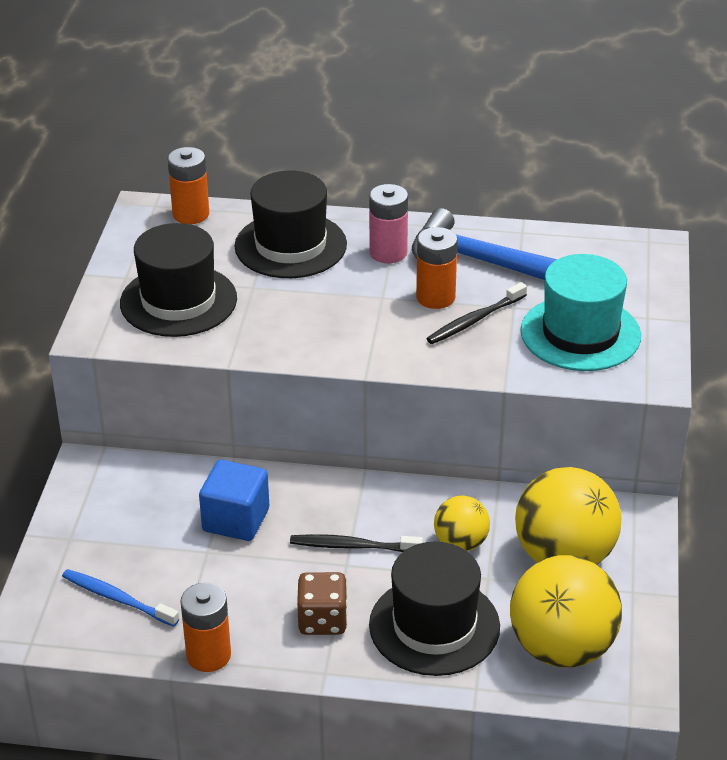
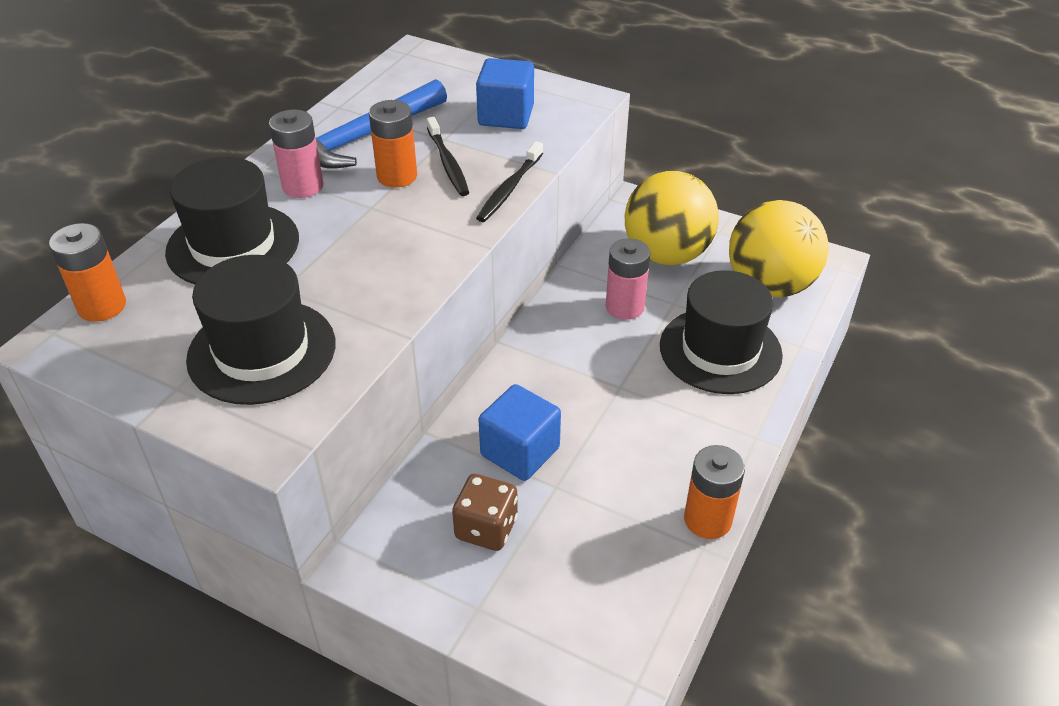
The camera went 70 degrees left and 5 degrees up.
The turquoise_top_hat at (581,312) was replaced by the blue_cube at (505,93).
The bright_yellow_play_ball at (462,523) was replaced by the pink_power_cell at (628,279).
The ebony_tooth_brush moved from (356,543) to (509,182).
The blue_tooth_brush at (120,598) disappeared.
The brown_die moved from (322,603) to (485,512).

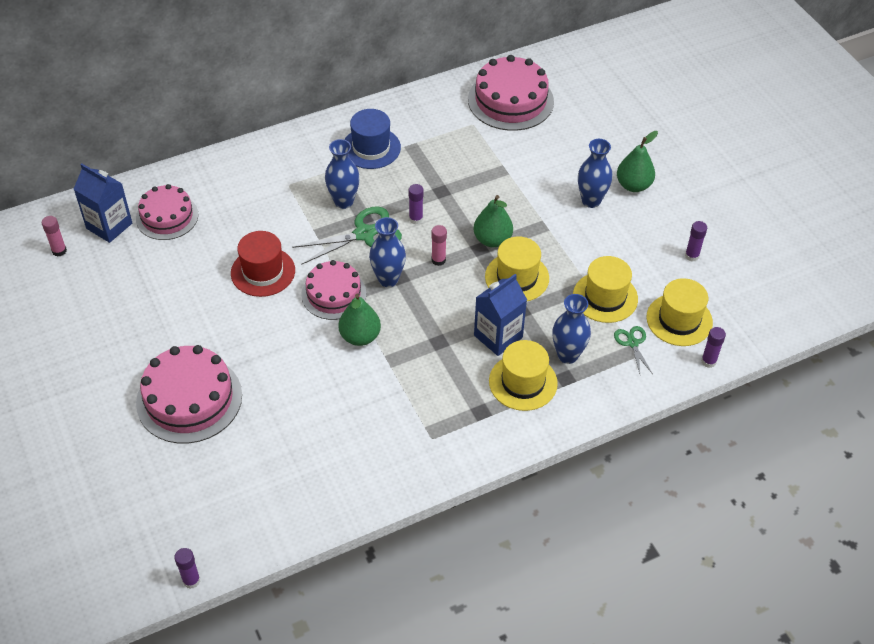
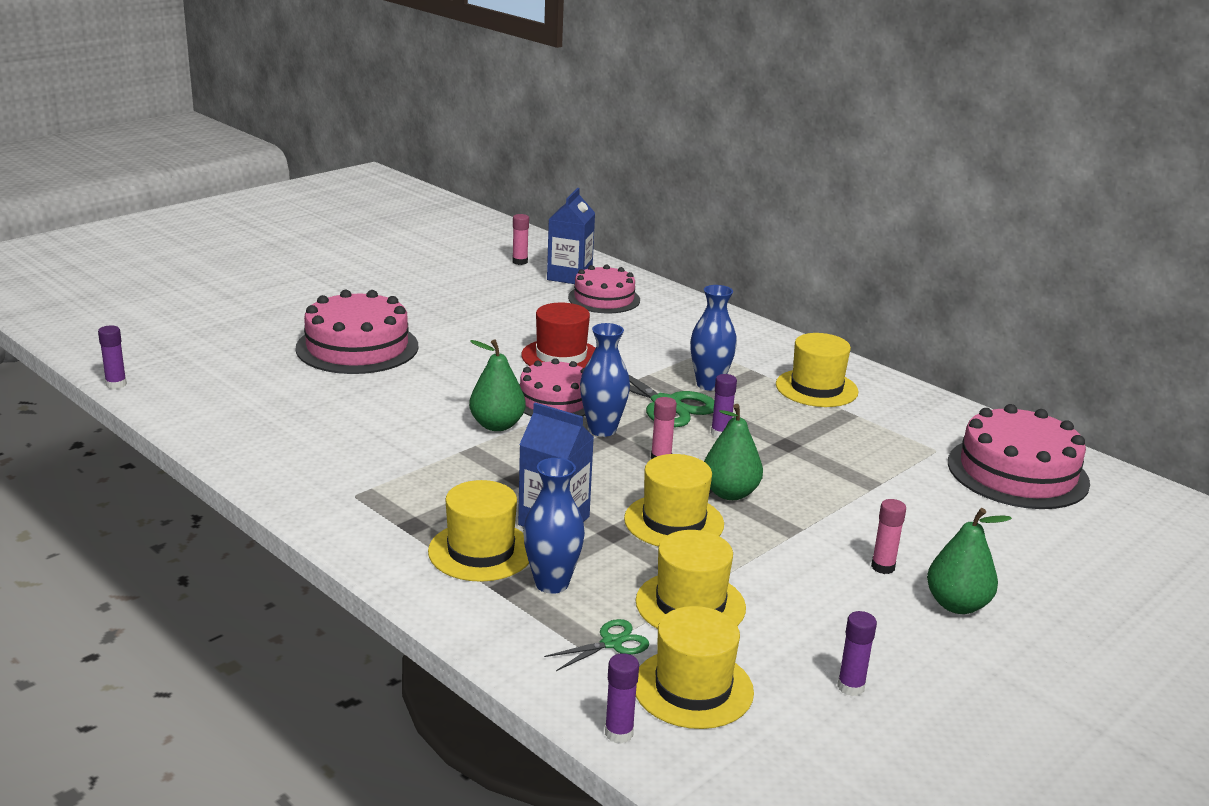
The camera went 70 degrees right and 25 degrees down.
The blue_top_hat at (372,139) became the bright_yellow_top_hat at (817,370).
The blue_tall_vase at (595,173) was replaced by the pink_glue at (888,536).

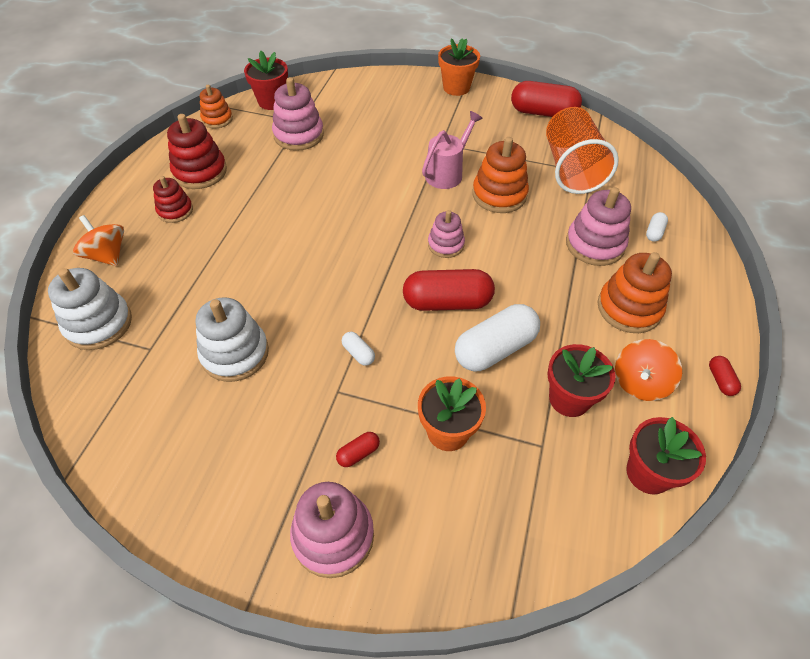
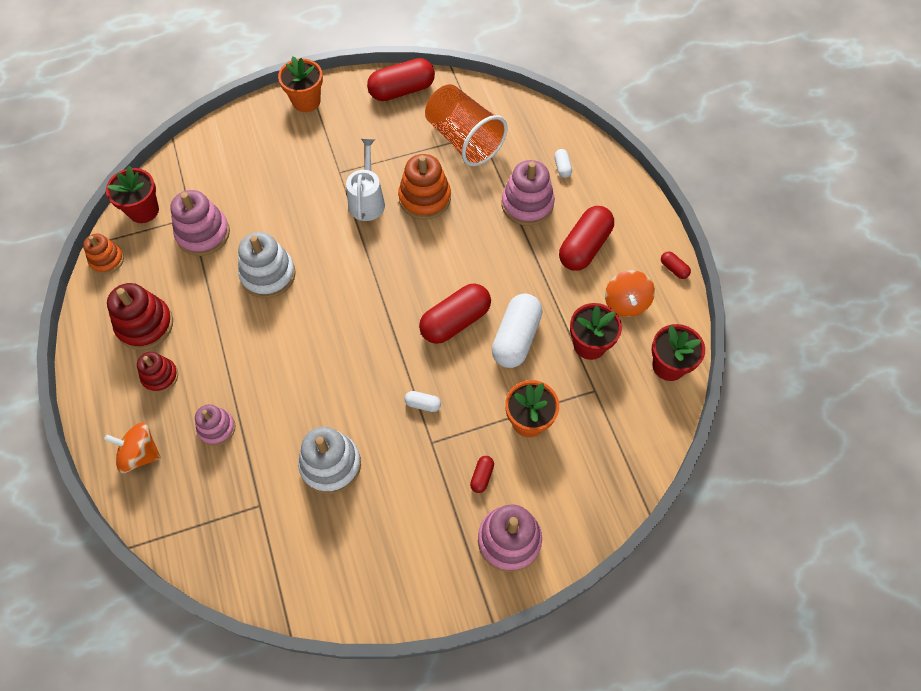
The camera went 35 degrees left and 10 degrees up.
The pink_watering_pot at (452,150) became the snow-white_watering_pot at (365,180).
The pink_ring_stacker moved from (446,234) to (215,425).
The orange_ring_stacker at (634,292) was replaced by the scarlet_pill at (586,238).
The snow-white_ring_stacker moved from (90,309) to (267,265).

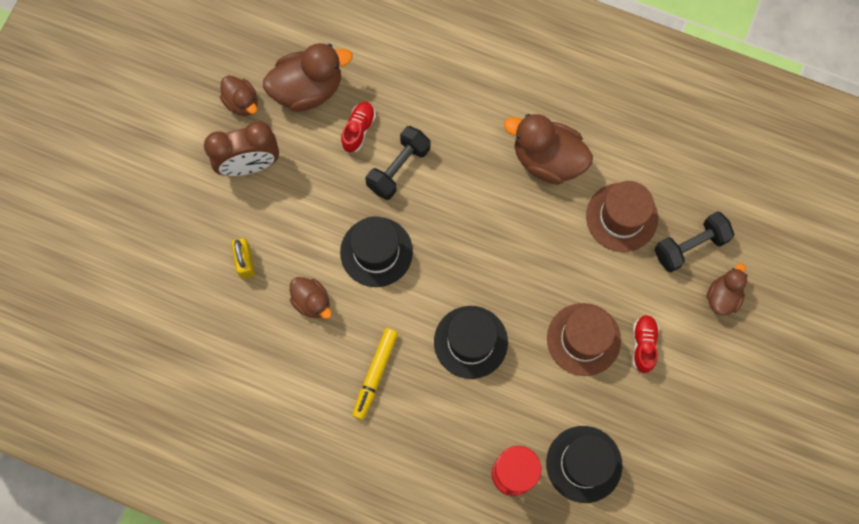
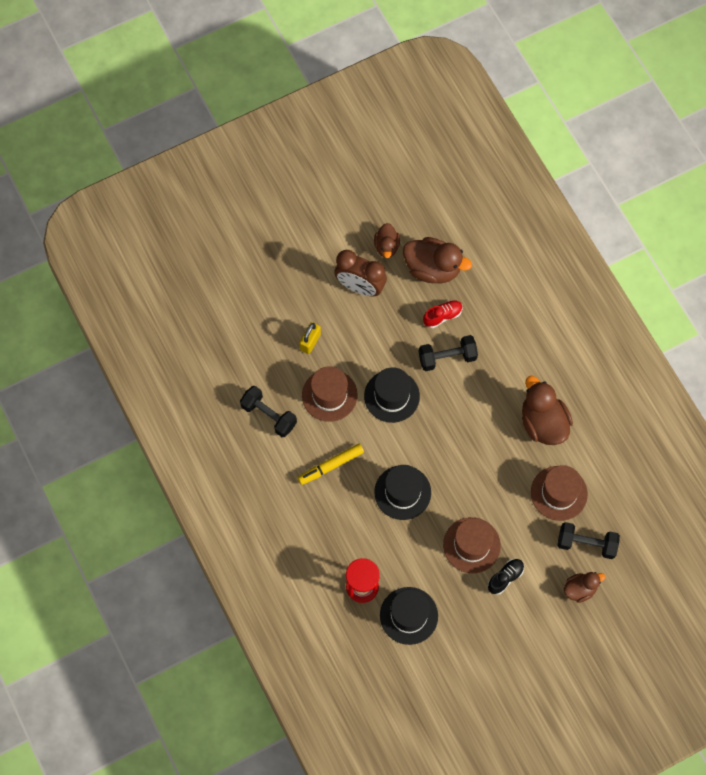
The camera went 40 degrees right and 5 degrees down.
The brown_rubber_duck at (310,298) was replaced by the brown_top_hat at (330,394).
The scarlet_sneaker at (646,344) became the ebony_sneaker at (506,577).
The ebony_hand_weight at (268,411) appeared.

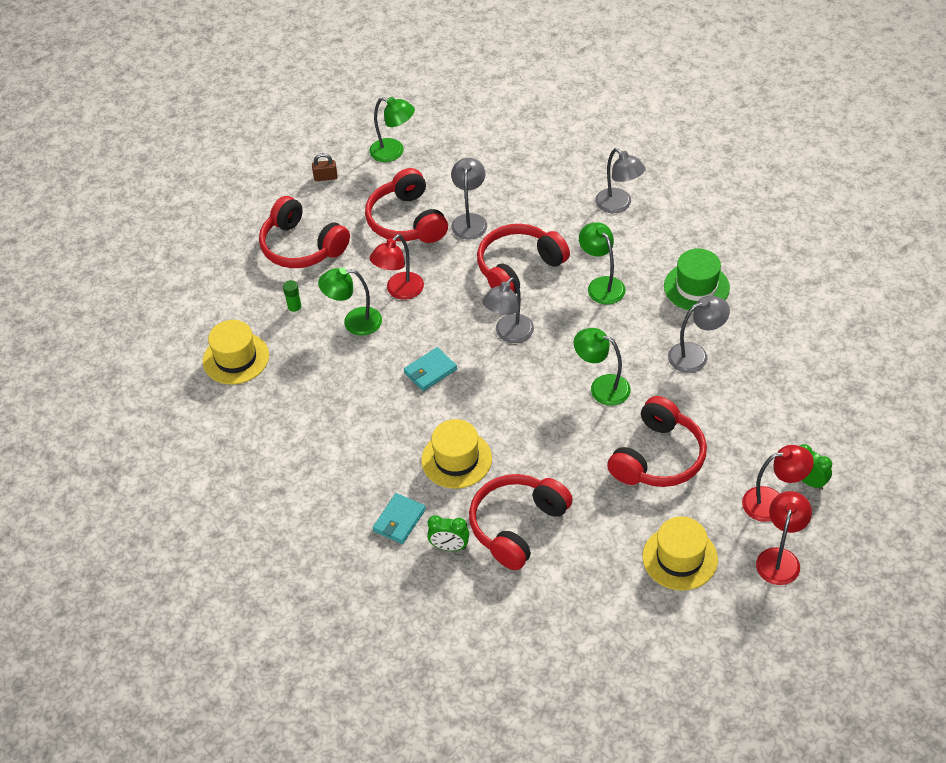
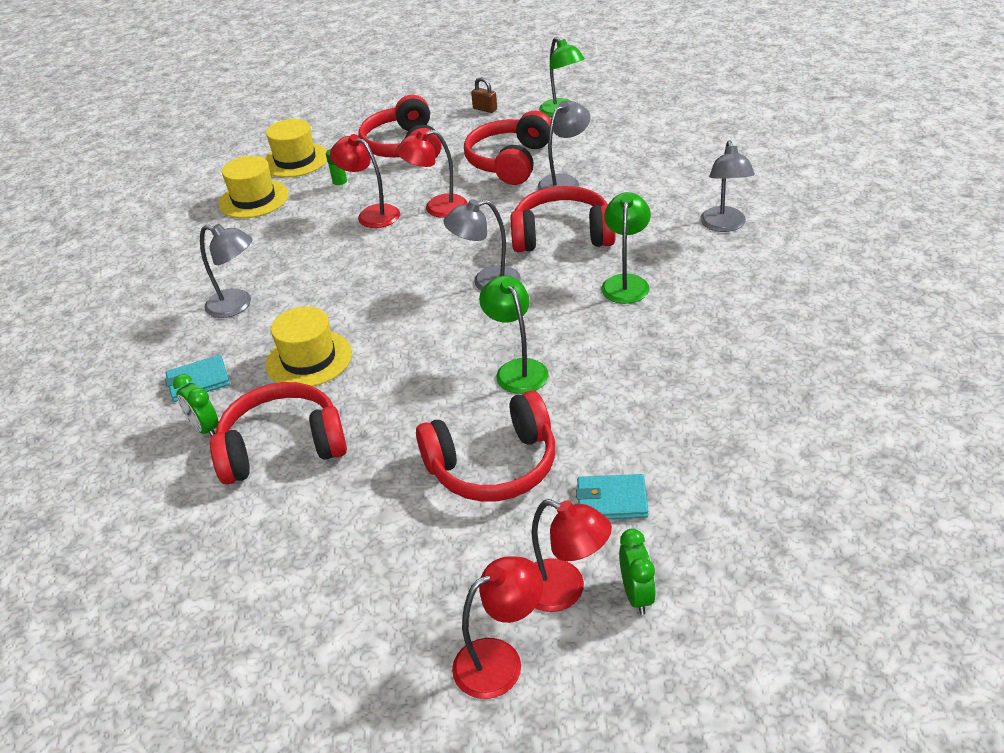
The camera went 40 degrees right and 10 degrees down.
The leaf-green_top_hat at (697,280) disappeared.
The leaf-green_lamp at (350,302) became the scarlet_lamp at (365,181).
The ash-grey_lamp moved from (699,334) to (226,271).
The turquoise_card_wallet moved from (430,369) to (612,496).
The bright_yellow_top_hat moved from (680,553) to (296,148).

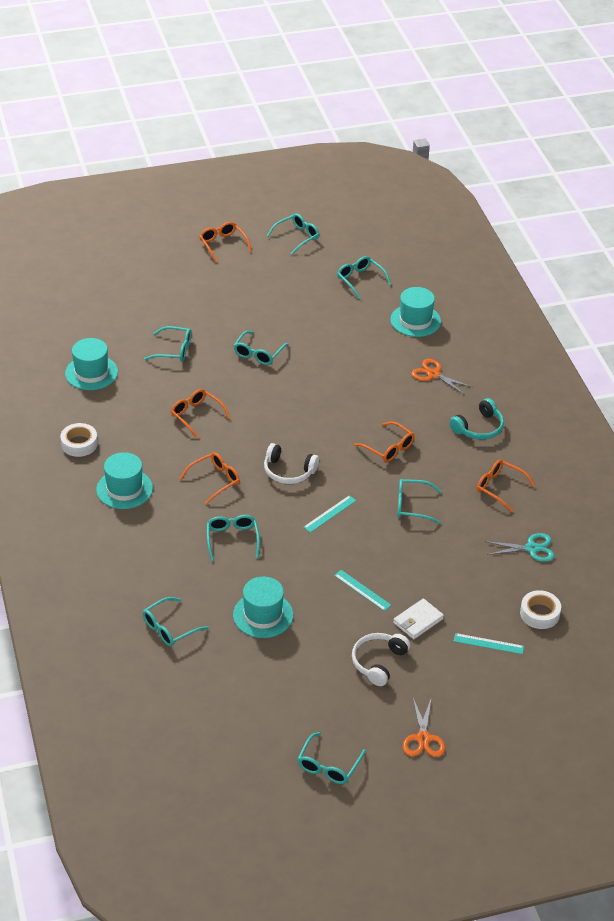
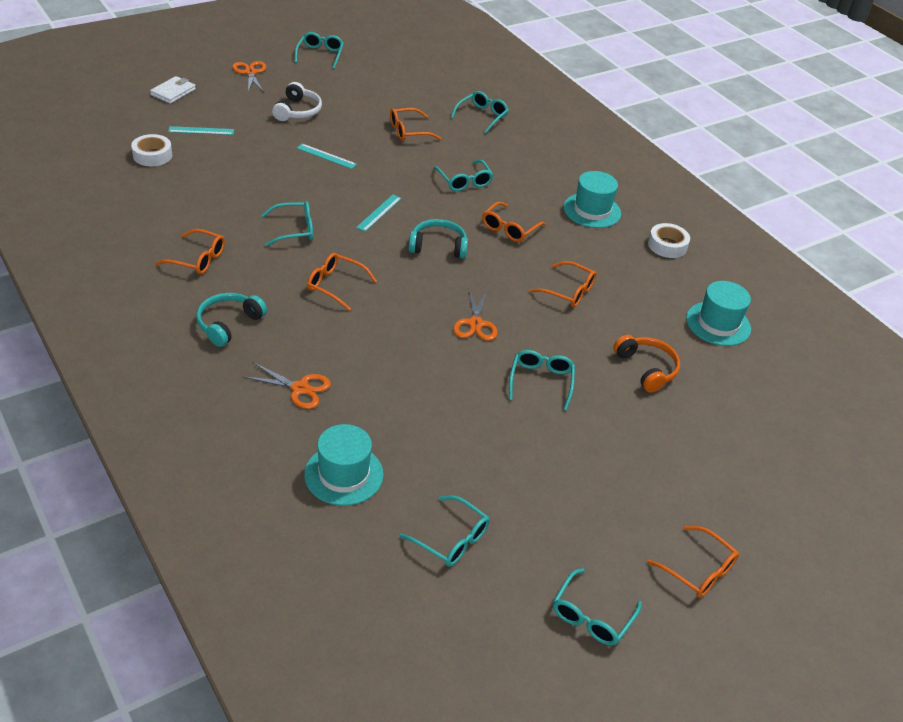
The camera went 160 degrees right and 0 degrees up.
The turquoise_eyeglasses at (167,344) was replaced by the orange_over-ear_headphones at (646,364).
The snow-white_over-ear_headphones at (291,463) became the turquoise_over-ear_headphones at (438,239).
The turquoise_shears at (519,547) disappeared.
The turquoise_top_hat at (263,607) was replaced by the orange_eyeglasses at (415,124).
The snow-white_card_wallet moved from (418,618) to (173,90).
The orange_shears at (475,315) appeared.

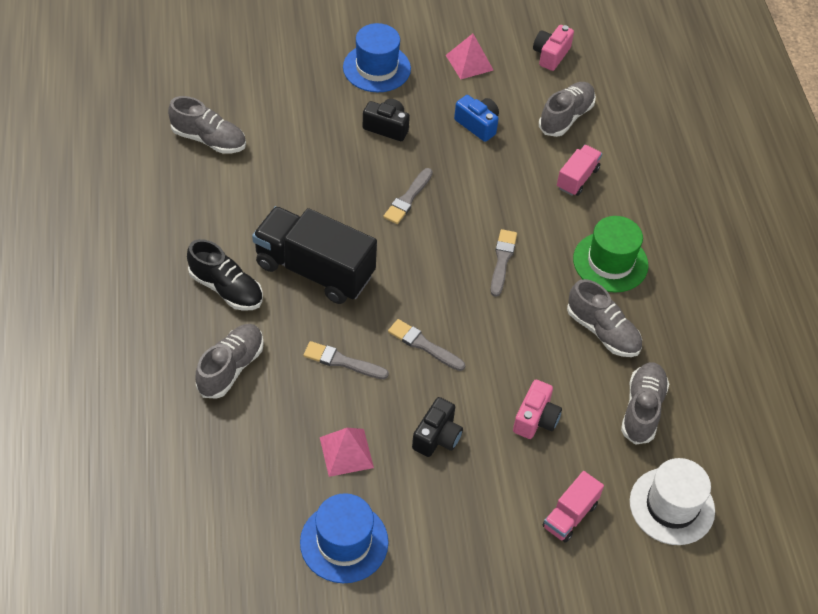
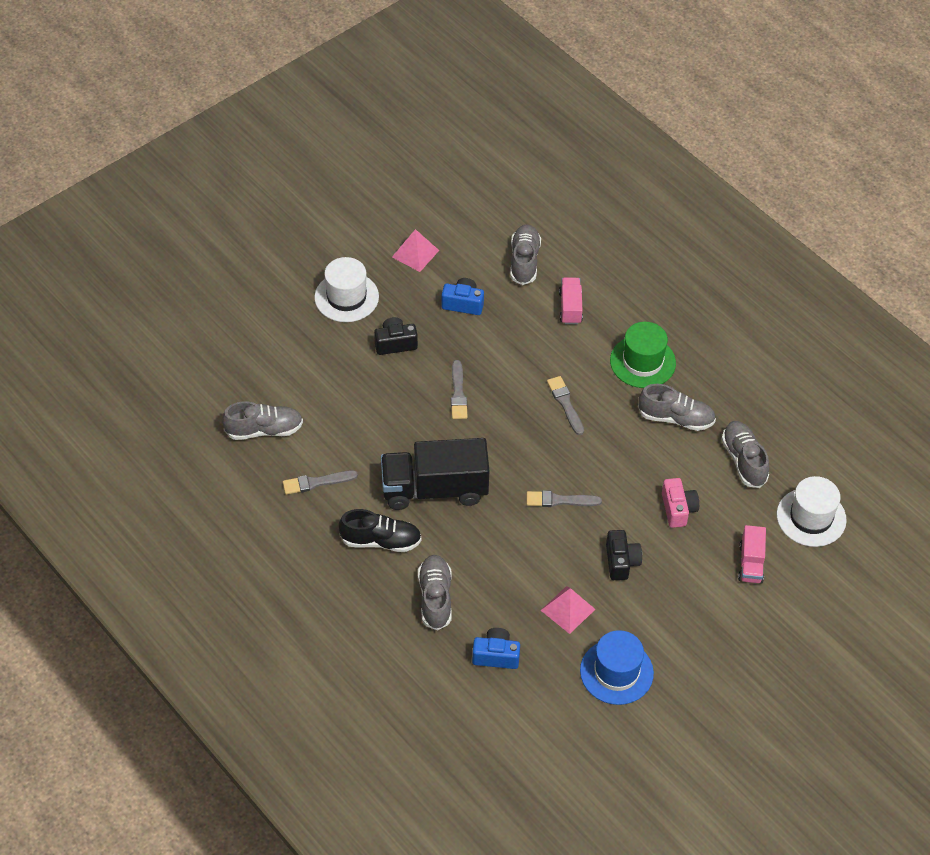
The camera went 30 degrees left and 0 degrees up.
The blue_top_hat at (377,57) became the snow-white_top_hat at (346,289).
The pink_compact_camera at (553,48) disappeared.
The ash-grey_paintbrush moved from (346,360) to (320,482).
The blue_compact_camera at (496,648) appeared.

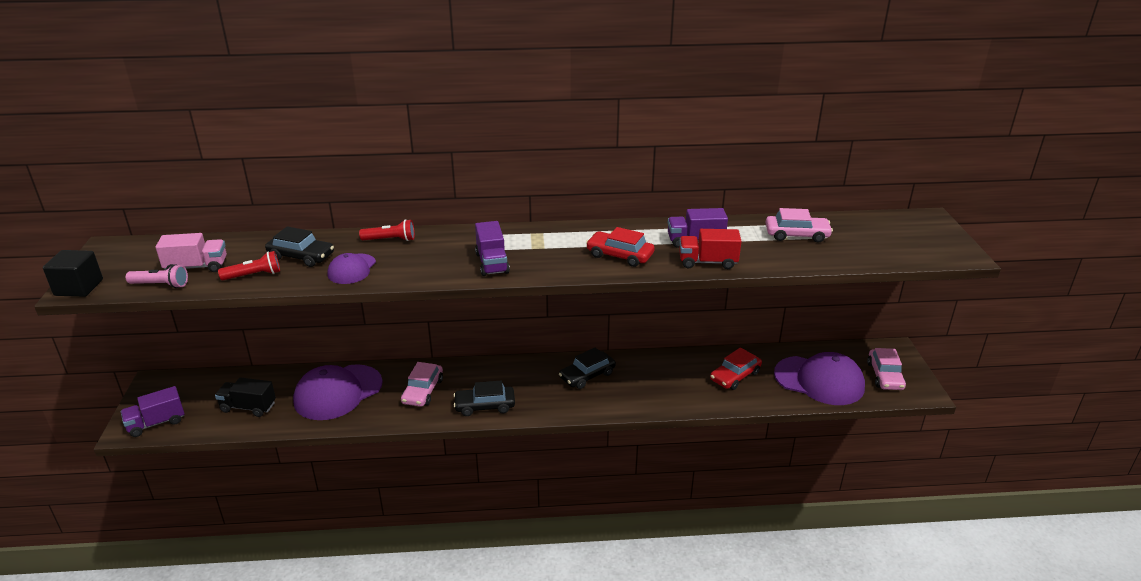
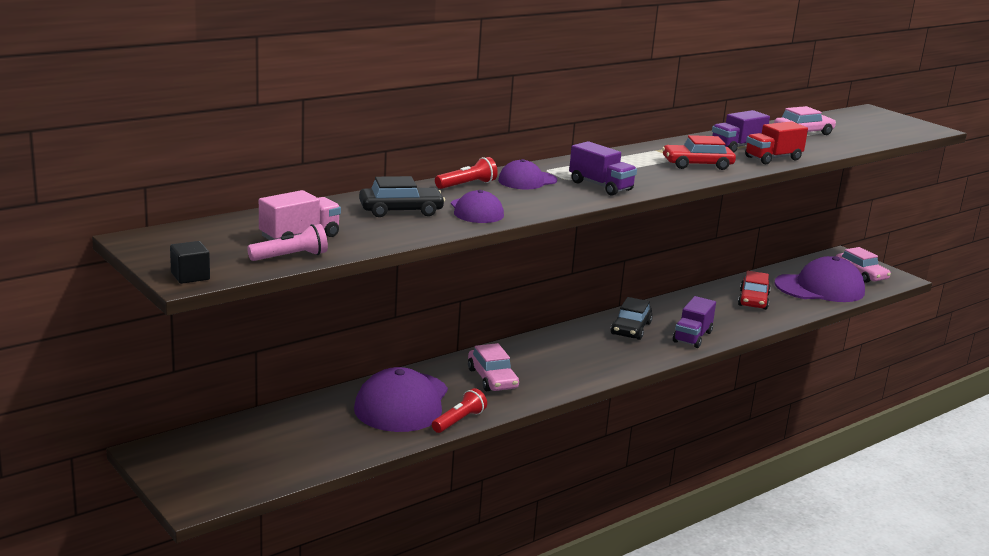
The camera went 35 degrees left and 10 degrees down.
The ebony_cube at (73,273) changed to 0.65 times the size.
The scarlet_torch moved from (249,265) to (459,410).
The ebony_lorry at (245,397) disappeared.
The ebony_automobile at (484,398) disappeared.
The royal_purple_lorry moved from (152,411) to (694,322).
The royal_purple_peaked_cap at (527,174) appeared.

